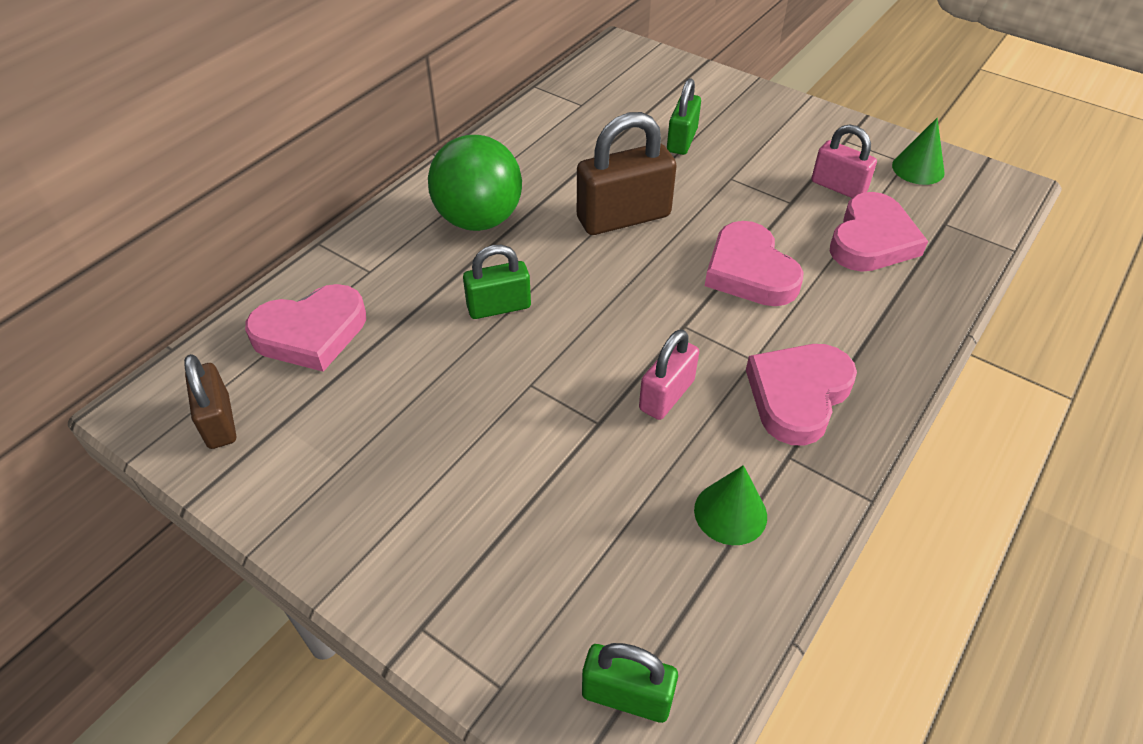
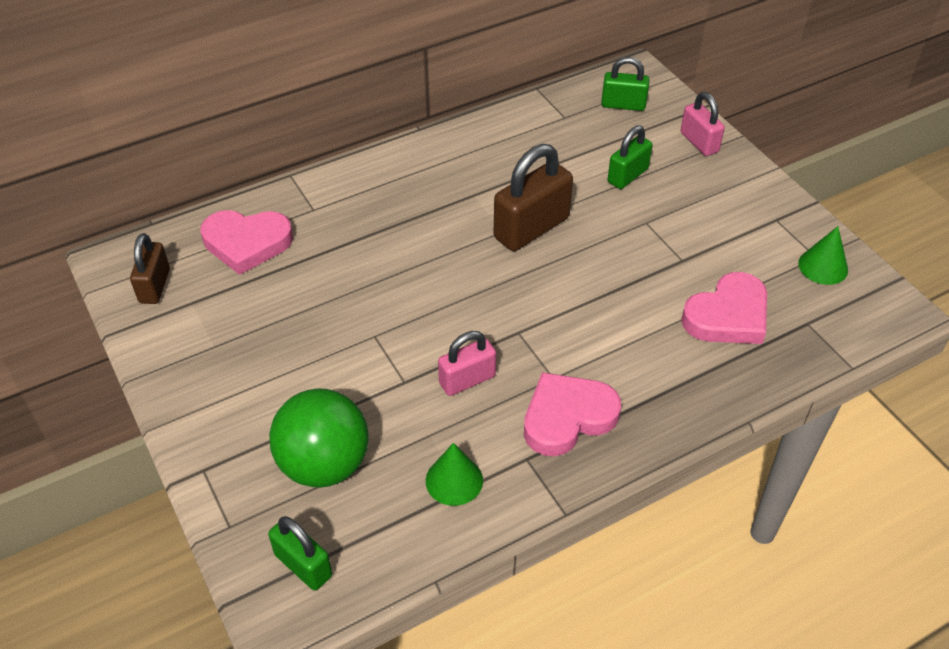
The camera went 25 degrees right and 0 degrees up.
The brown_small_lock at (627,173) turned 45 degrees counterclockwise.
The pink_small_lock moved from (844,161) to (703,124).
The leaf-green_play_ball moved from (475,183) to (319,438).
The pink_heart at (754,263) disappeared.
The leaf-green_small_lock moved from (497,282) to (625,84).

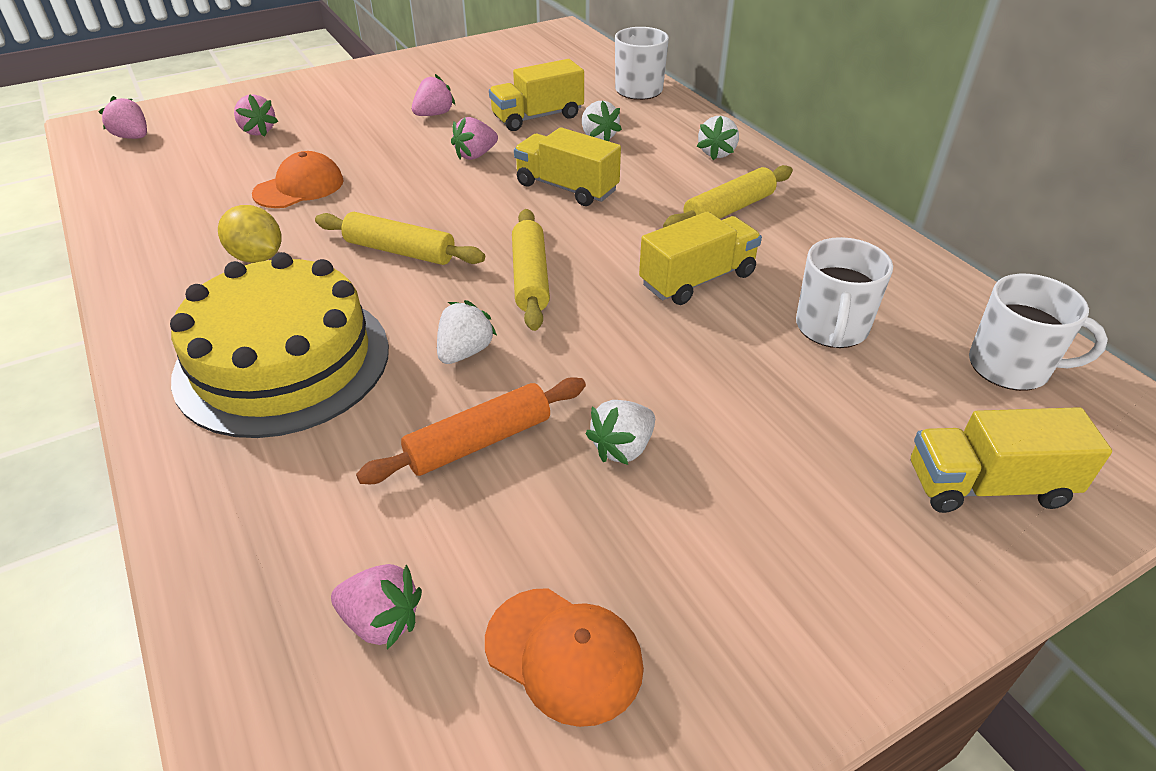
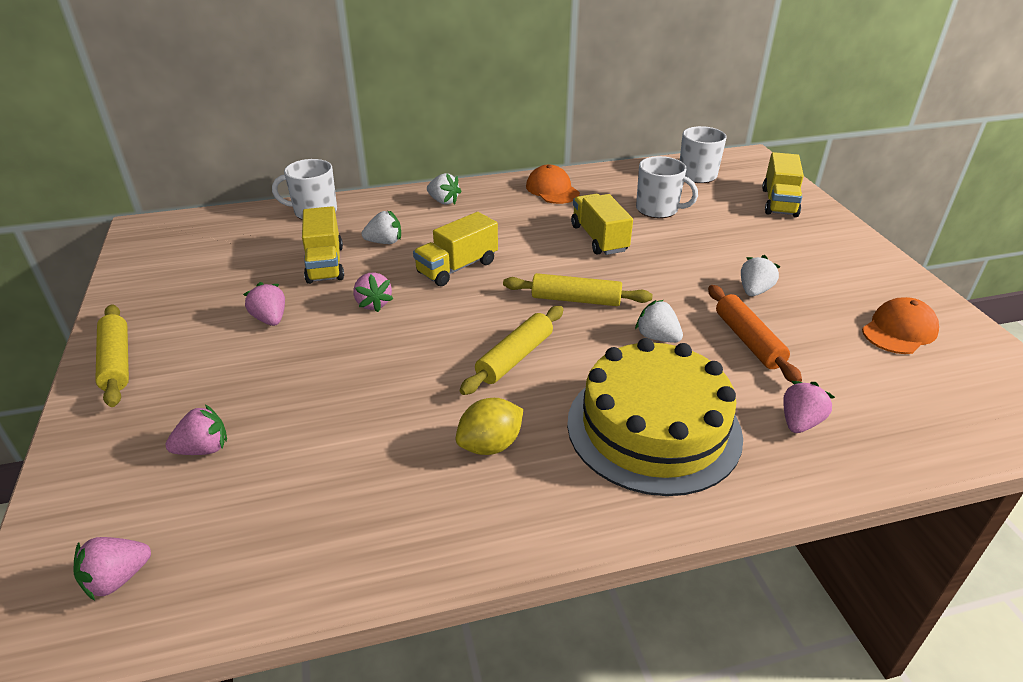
The camera went 75 degrees left and 5 degrees down.
The orange_peaked_cap moved from (298,179) to (553,184).
The bright_yellow_dough_roller moved from (728,196) to (112,355).
The snow-white_strawberry at (620,432) turned 120 degrees counterclockwise.
The pink_strawberry moved from (376,606) to (809,407).

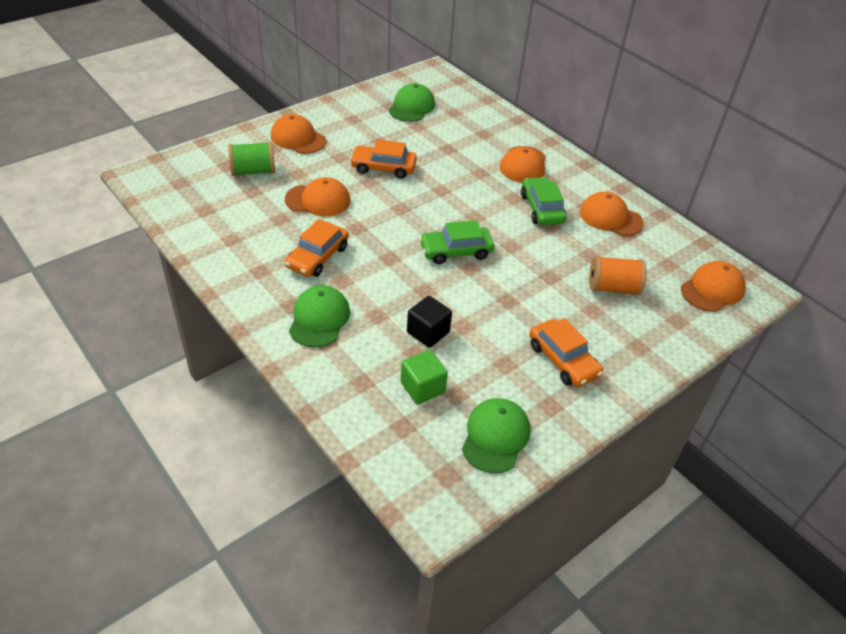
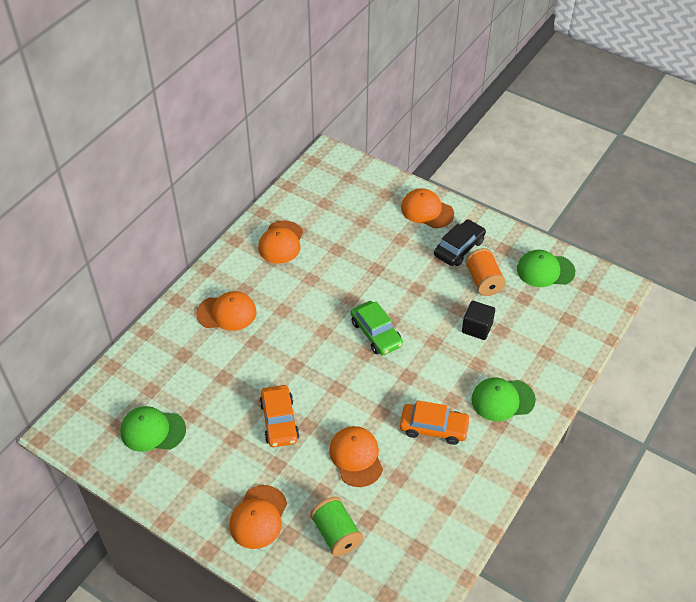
The camera went 105 degrees left and 5 degrees up.
The leaf-green_automobile at (543,201) disappeared.
The orange_reel_of_thread moved from (617,275) to (485,272).
The orange_peaked_cap moved from (713,286) to (427,208).
The orange_automobile at (566,352) became the ebony_automobile at (460,242).
The leaf-green_cube at (424,377) disappeared.

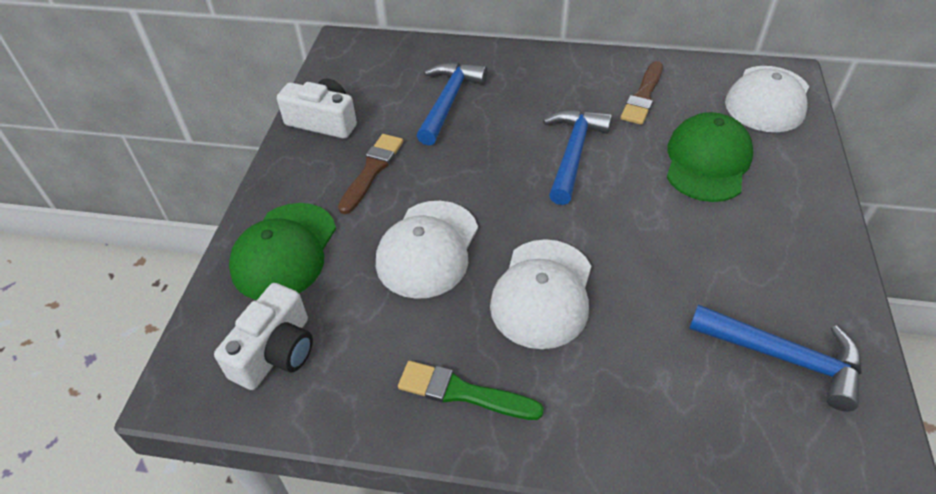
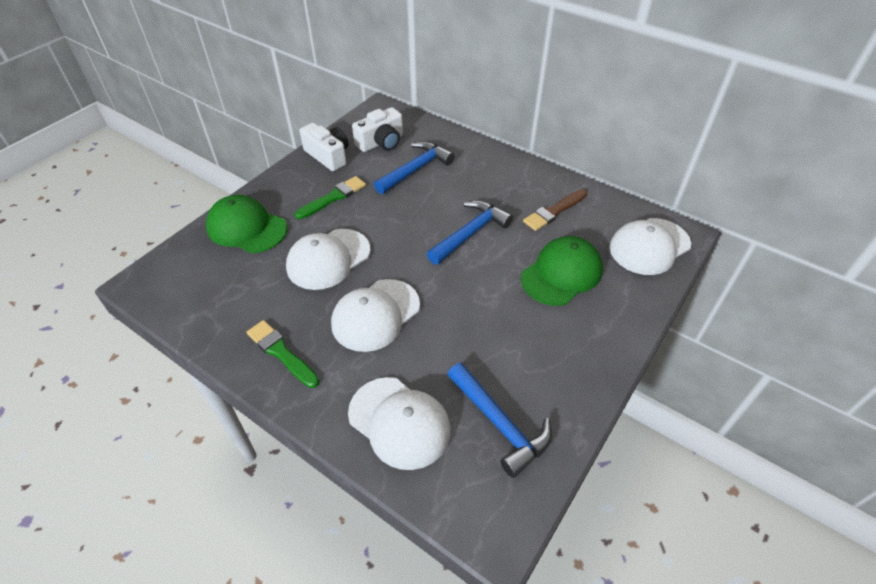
The camera went 25 degrees right and 0 degrees up.
The brown_paintbrush at (370,174) became the leaf-green_paintbrush at (330,197).
The leaf-green_peaked_cap at (282,251) turned 75 degrees clockwise.
The snow-white_compact_camera moved from (263,336) to (377,129).
The snow-white_peaked_cap at (399,423) appeared.

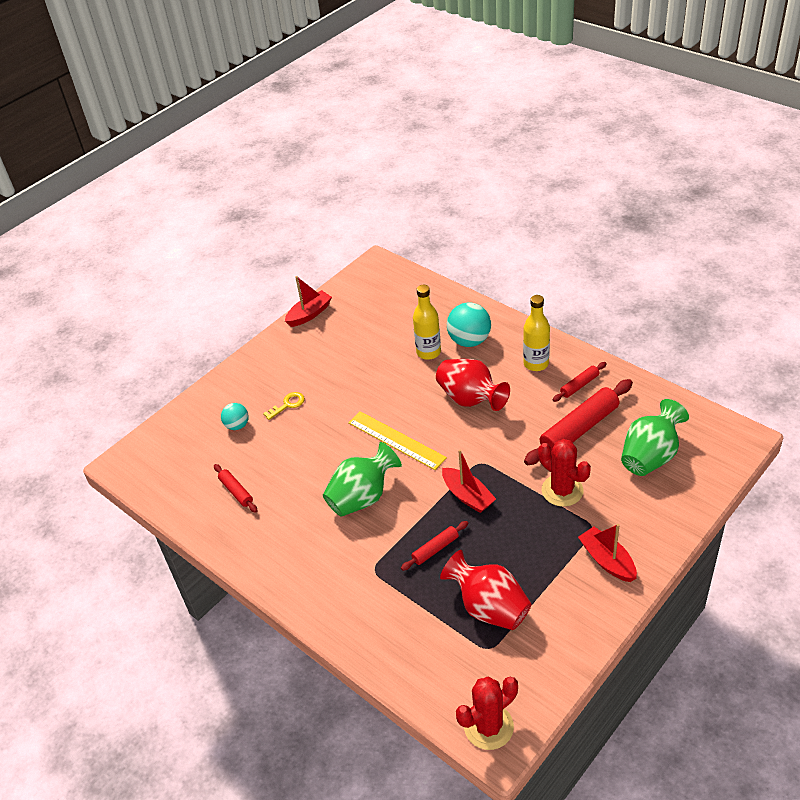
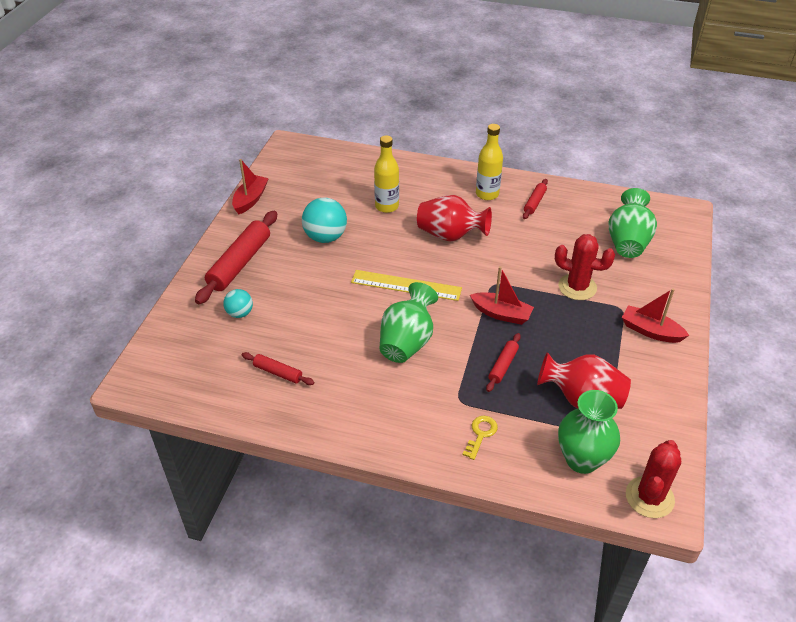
The camera went 30 degrees left and 0 degrees up.
The turquoise_play_ball moved from (469,324) to (324,220).
The scarlet_dough_roller moved from (578,422) to (236,257).
The bright_yellow_latchkey moved from (284,406) to (480,438).
The leaf-green_tall_vase at (589,432) appeared.

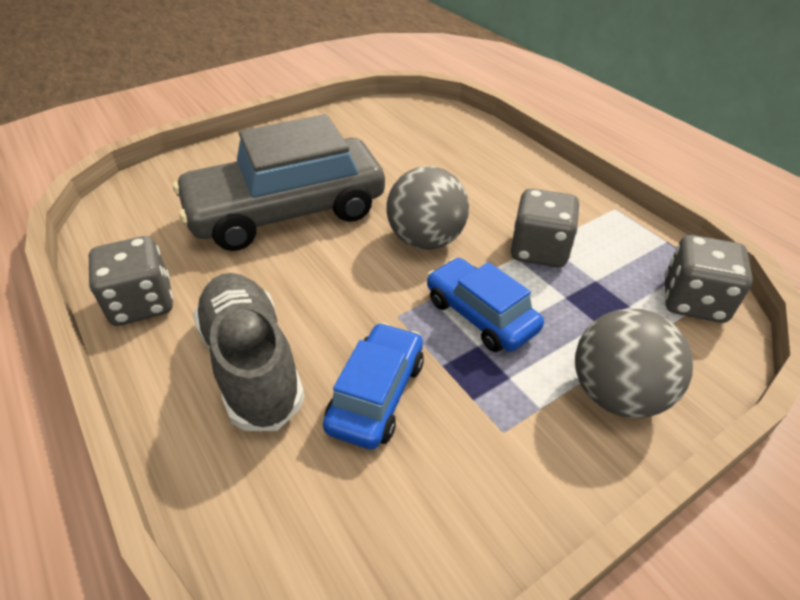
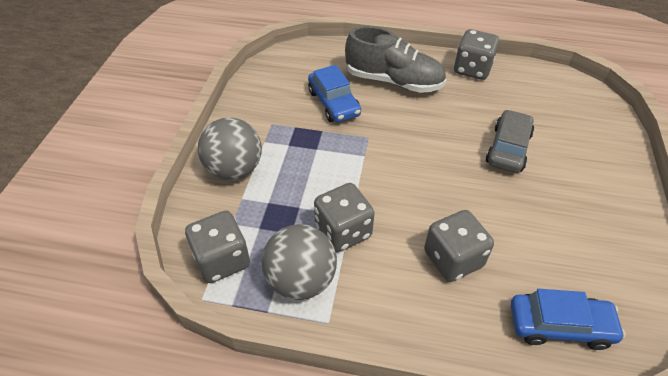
The camera went 135 degrees right and 5 degrees up.
The ash-grey_automobile at (279,182) changed to 0.52 times the size.
The ash-grey_play_ball moved from (427,208) to (299,262).
The blue_automobile moved from (485,305) to (568,319).
The ash-grey_die at (459,246) appeared.

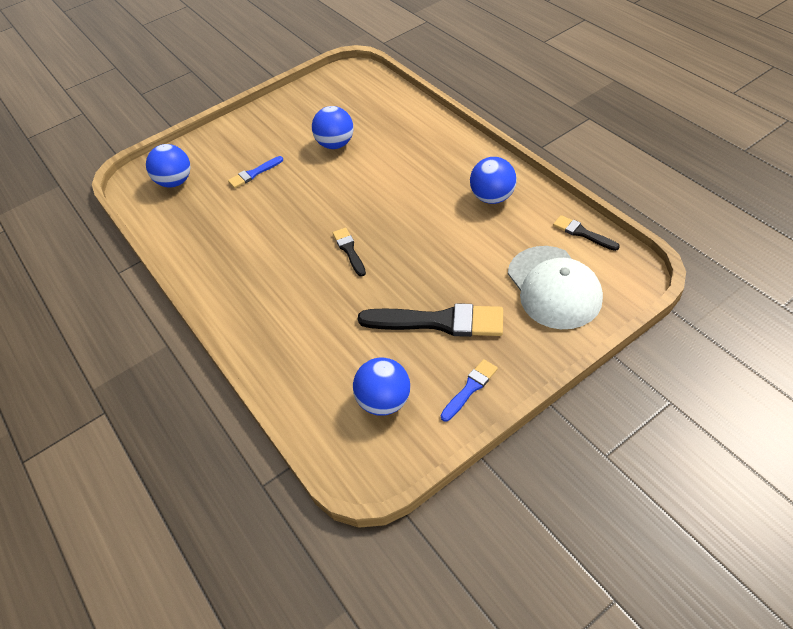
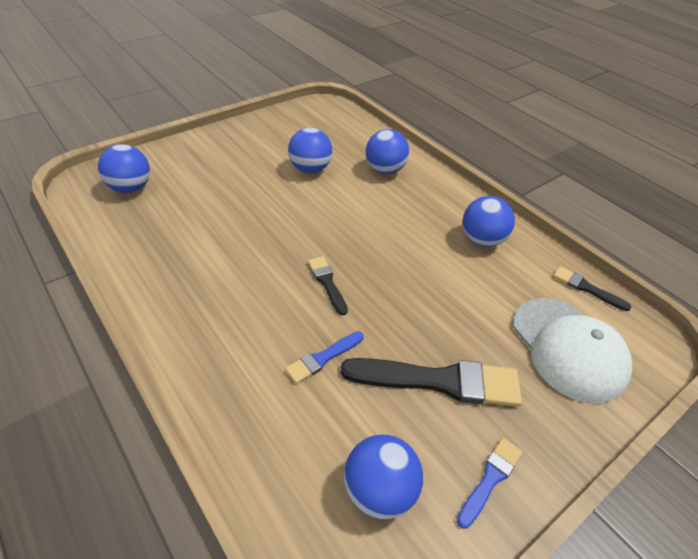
The camera went 10 degrees left and 5 degrees down.
The blue_paintbrush moved from (255,172) to (324,357).
The blue_play_ball at (387,151) appeared.

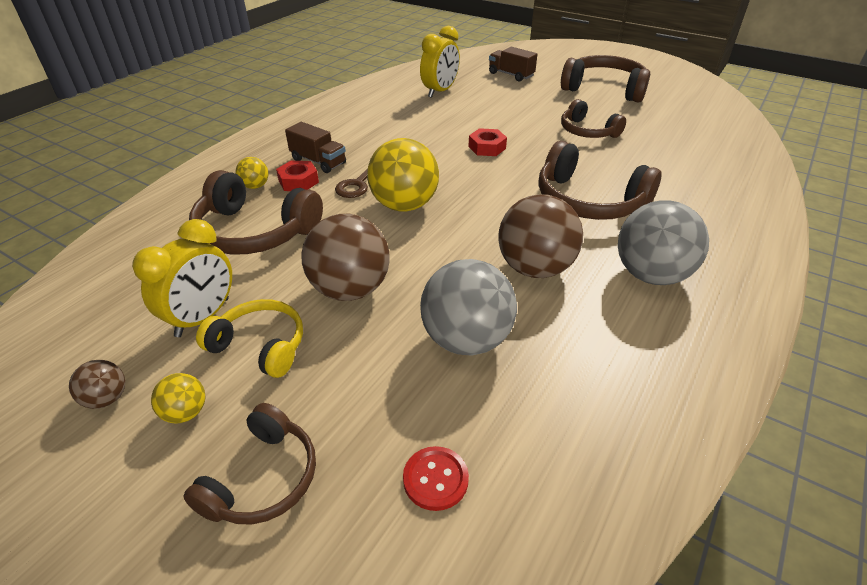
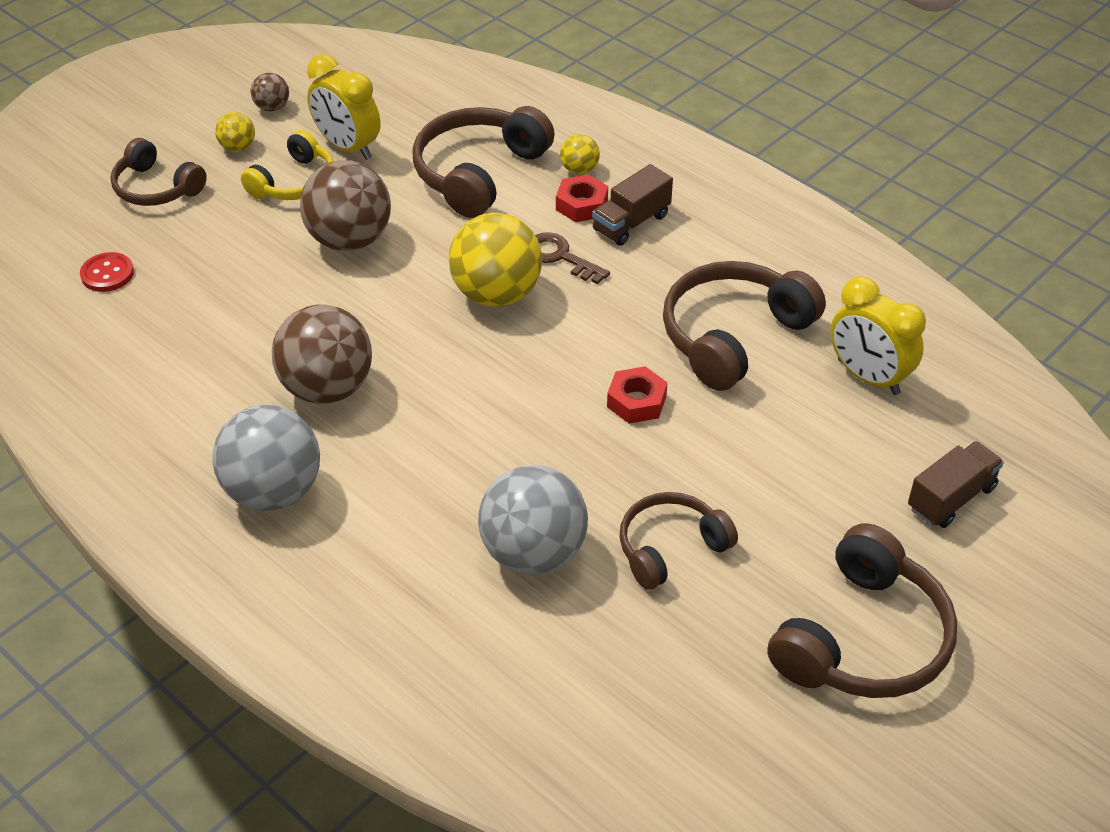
The camera went 100 degrees right and 5 degrees up.
The brown_over-ear_headphones moved from (599,180) to (744,326).
The ash-grey_play_ball moved from (468,307) to (533,520).

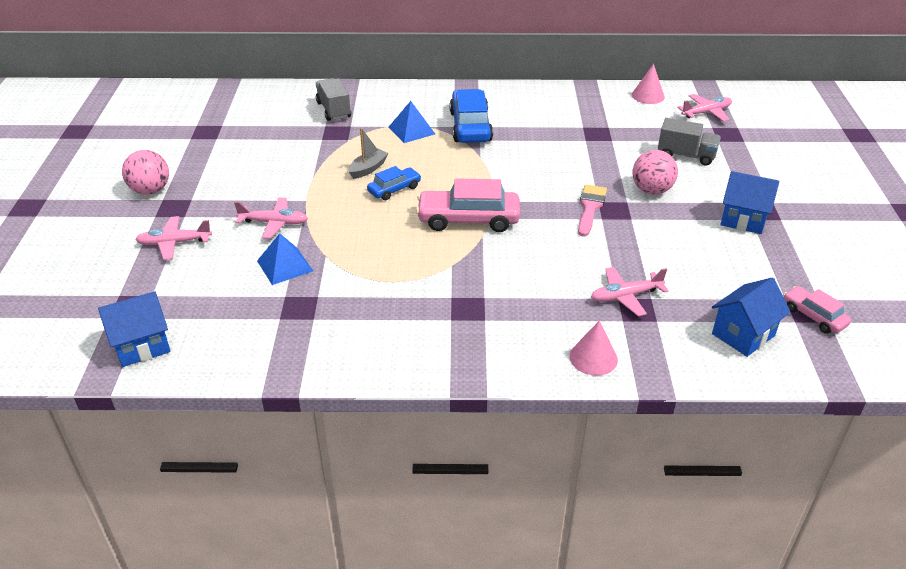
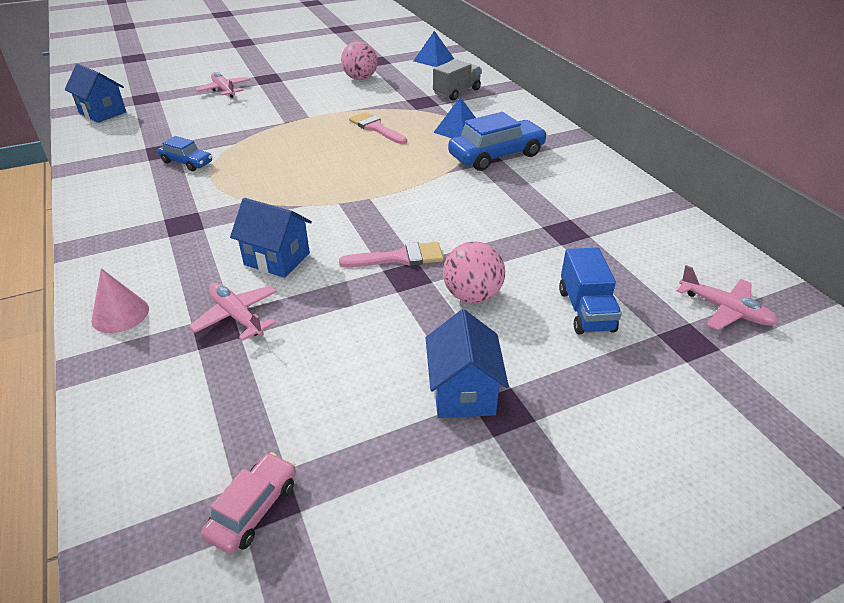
The camera went 65 degrees right and 0 degrees up.
The pink_solid_cone at (648,84) disappeared.
The ash-grey_lorry at (689,142) became the blue_lorry at (590,290).
The ash-grey_sailboat at (369,153) was replaced by the pink_paintbrush at (378,128).
The pink_play_ball moved from (145,172) to (359,60).
The blue_automobile moved from (394,183) to (185,153).
The pink_automobile at (468,205) disappeared.
The pink_toy_plane at (271,218) disappeared.
The blue_pyramid_shape moved from (285,259) to (434,49).
The blue_toy_house moved from (751,317) to (271,238).

